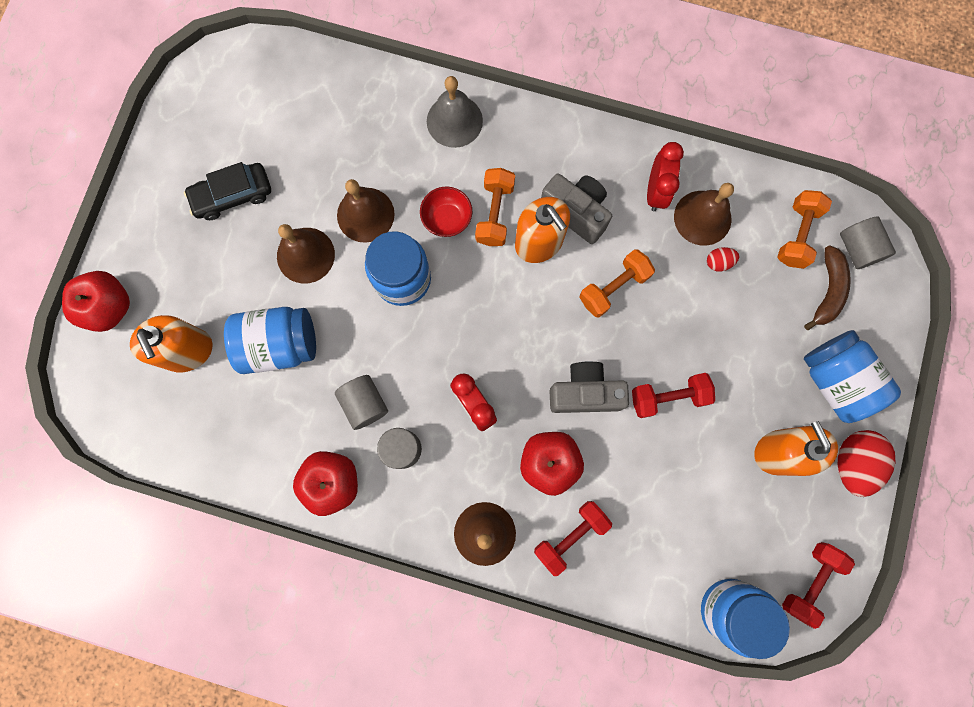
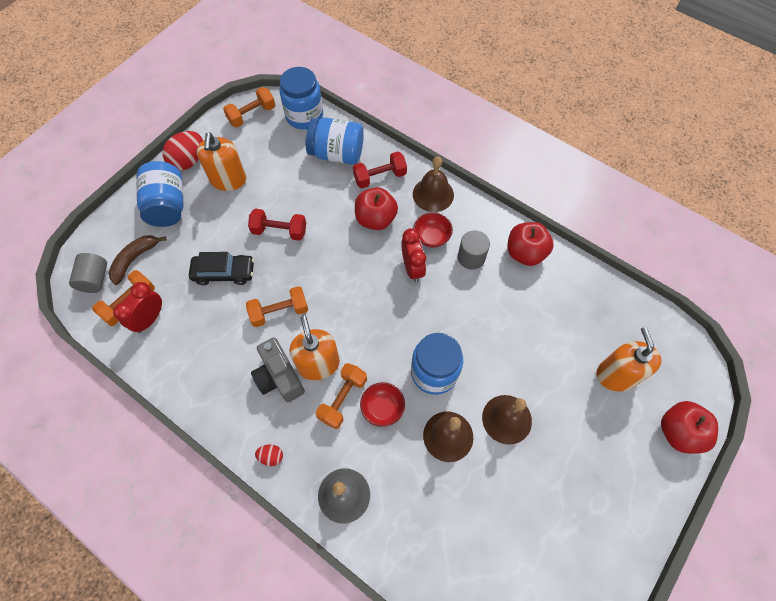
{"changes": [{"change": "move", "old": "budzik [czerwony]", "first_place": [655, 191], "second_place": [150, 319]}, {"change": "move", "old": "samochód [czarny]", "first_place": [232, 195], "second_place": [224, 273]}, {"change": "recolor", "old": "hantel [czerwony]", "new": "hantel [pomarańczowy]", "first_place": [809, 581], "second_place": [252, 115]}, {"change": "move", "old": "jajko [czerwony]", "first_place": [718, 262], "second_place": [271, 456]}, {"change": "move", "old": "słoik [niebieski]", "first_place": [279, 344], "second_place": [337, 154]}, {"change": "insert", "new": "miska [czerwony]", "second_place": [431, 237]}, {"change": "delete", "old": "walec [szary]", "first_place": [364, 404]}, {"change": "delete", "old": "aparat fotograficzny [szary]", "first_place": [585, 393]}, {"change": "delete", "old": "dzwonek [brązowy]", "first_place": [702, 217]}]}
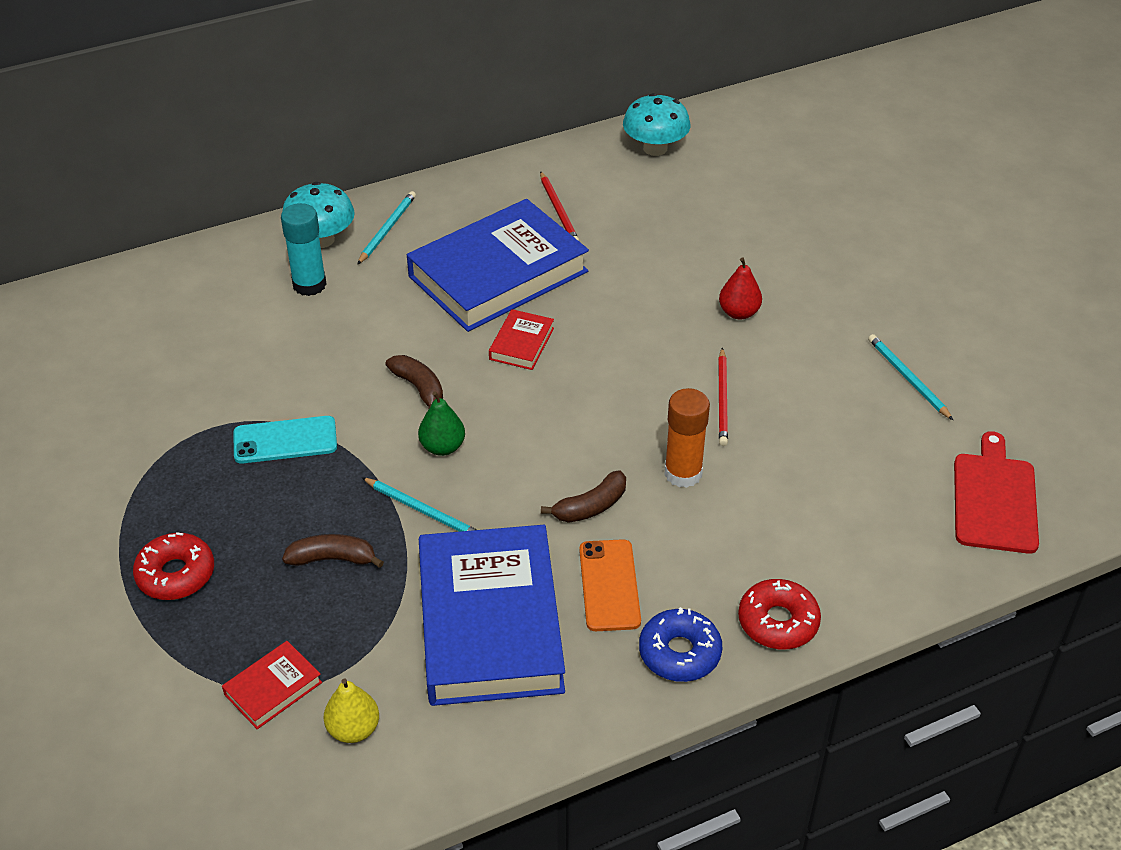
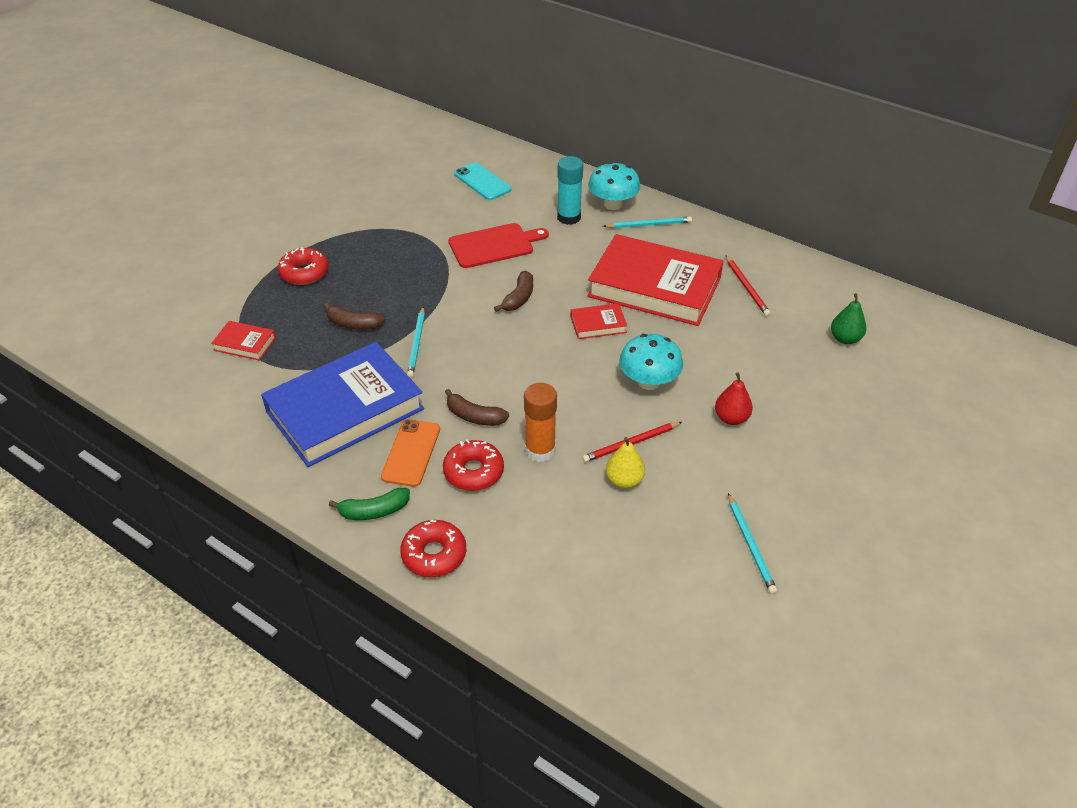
{"changes": [{"change": "rotate", "old": "banan [brązowy]", "first_place": [333, 559], "second_place": [353, 324], "degrees": 135}, {"change": "replace", "old": "donut [niebieski]", "new": "banan [zielony]", "first_place": [679, 653], "second_place": [374, 511]}, {"change": "rotate", "old": "telefon [pomarańczowy]", "first_place": [609, 585], "second_place": [411, 453], "degrees": -45}, {"change": "insert", "new": "donut [czerwony]", "second_place": [473, 472]}, {"change": "move", "old": "deska do krojenia [czerwony]", "first_place": [994, 499], "second_place": [494, 245]}, {"change": "move", "old": "telefon [turkusowy]", "first_place": [285, 440], "second_place": [482, 182]}, {"change": "recolor", "old": "książka [niebieski]", "new": "książka [czerwony]", "first_place": [498, 274], "second_place": [654, 287]}, {"change": "move", "old": "gruszka [żółty]", "first_place": [353, 729], "second_place": [624, 480]}, {"change": "move", "old": "grzyb [turkusowy]", "first_place": [655, 148], "second_place": [649, 382]}, {"change": "rotate", "old": "ołówek [czerwony]", "first_place": [558, 210], "second_place": [746, 287], "degrees": -60}, {"change": "rotate", "old": "ołówek [turkusowy]", "first_place": [907, 378], "second_place": [750, 545], "degrees": 135}, {"change": "move", "old": "gruszka [zielony]", "first_place": [442, 447], "second_place": [845, 339]}]}
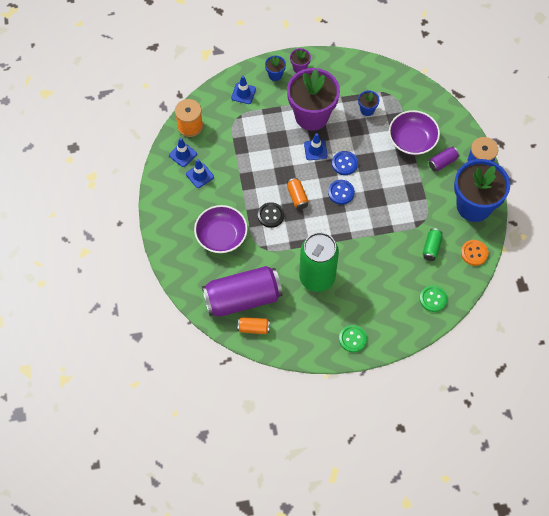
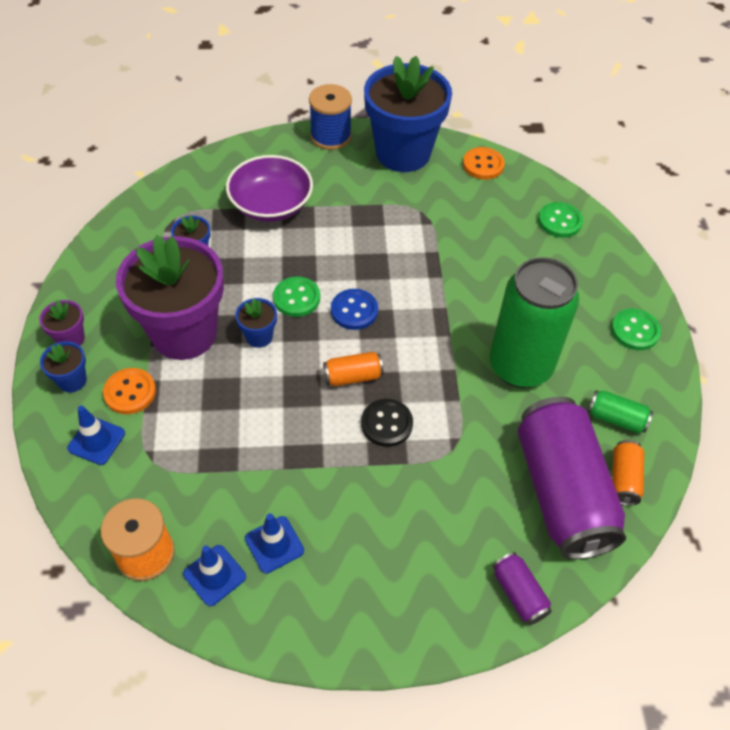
{"changes": [{"change": "insert", "new": "guzik [pomarańczowy]", "second_place": [130, 392]}, {"change": "replace", "old": "pachołek [niebieski]", "new": "doniczka [niebieski]", "first_place": [315, 150], "second_place": [259, 336]}, {"change": "recolor", "old": "guzik [niebieski]", "new": "guzik [zielony]", "first_place": [344, 163], "second_place": [296, 298]}, {"change": "move", "old": "puszka [fioletowy]", "first_place": [442, 162], "second_place": [519, 593]}, {"change": "move", "old": "puszka [zielony]", "first_place": [431, 247], "second_place": [616, 418]}, {"change": "delete", "old": "miska [fioletowy]", "first_place": [221, 236]}]}
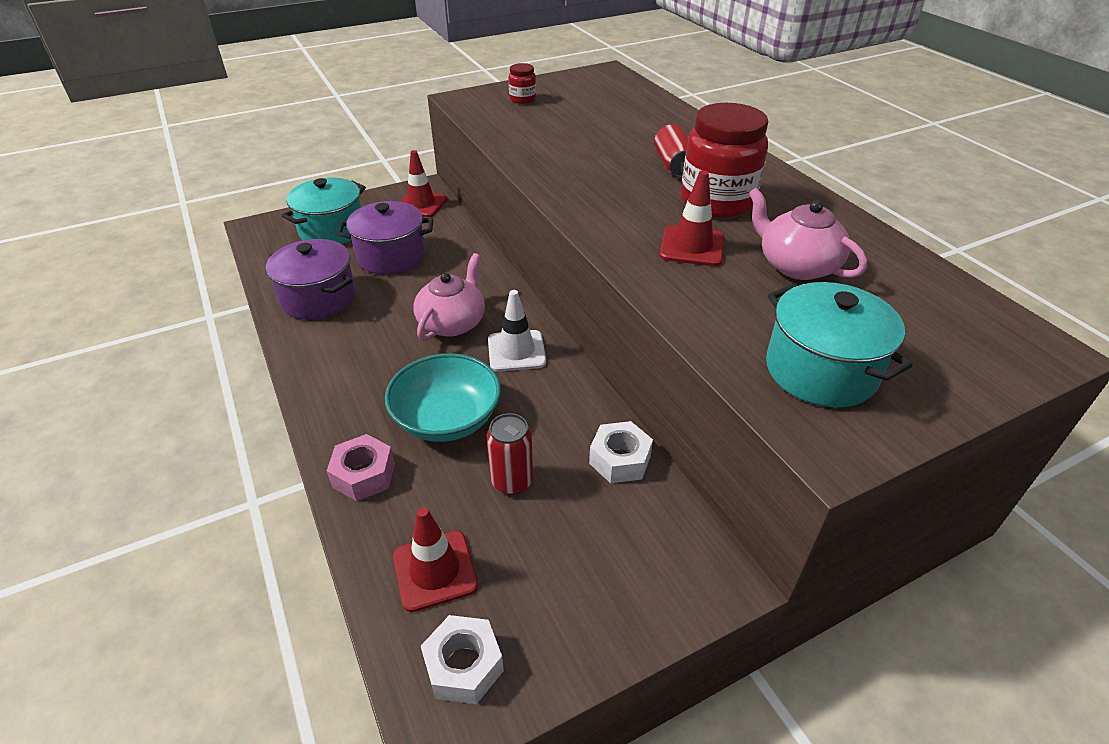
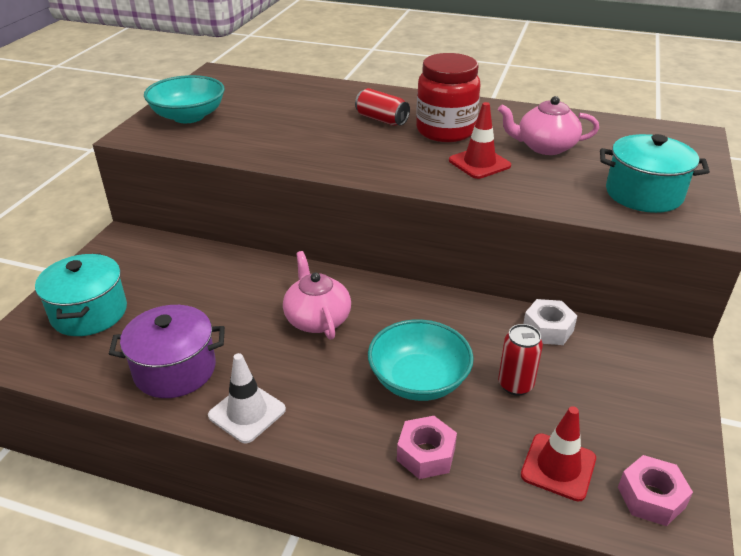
{"changes": [{"change": "replace", "old": "słoik [czerwony]", "new": "miska [turkusowy]", "first_place": [522, 99], "second_place": [188, 116]}, {"change": "move", "old": "pachołek [biały]", "first_place": [516, 351], "second_place": [247, 412]}, {"change": "recolor", "old": "nakrętka [biały]", "new": "nakrętka [różowy]", "first_place": [463, 665], "second_place": [651, 497]}, {"change": "delete", "old": "garnek [fioletowy]", "first_place": [391, 256]}, {"change": "delete", "old": "pachołek [czerwony]", "first_place": [421, 204]}]}
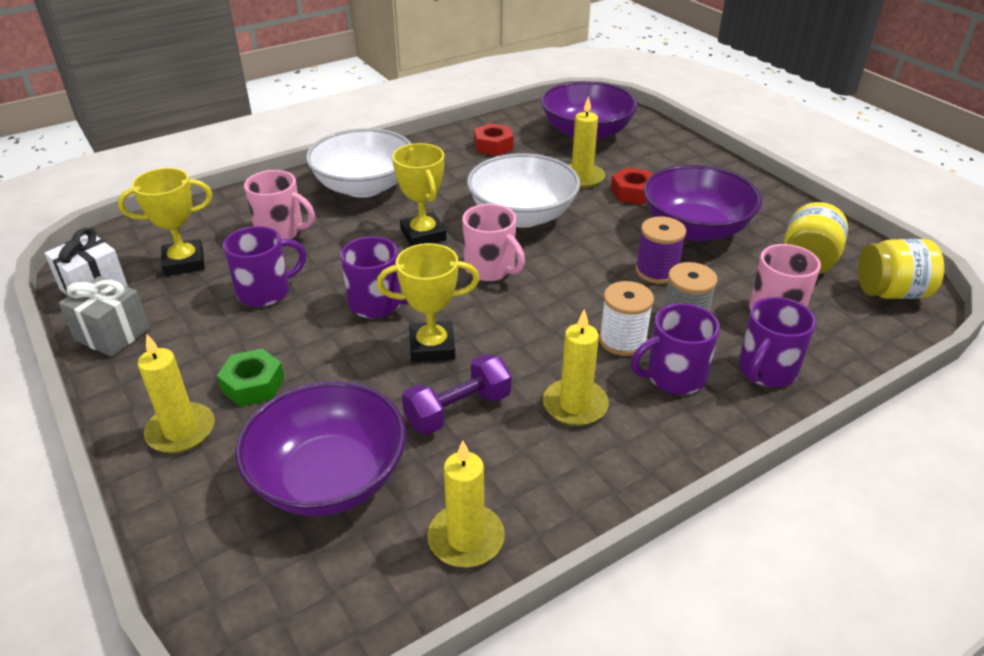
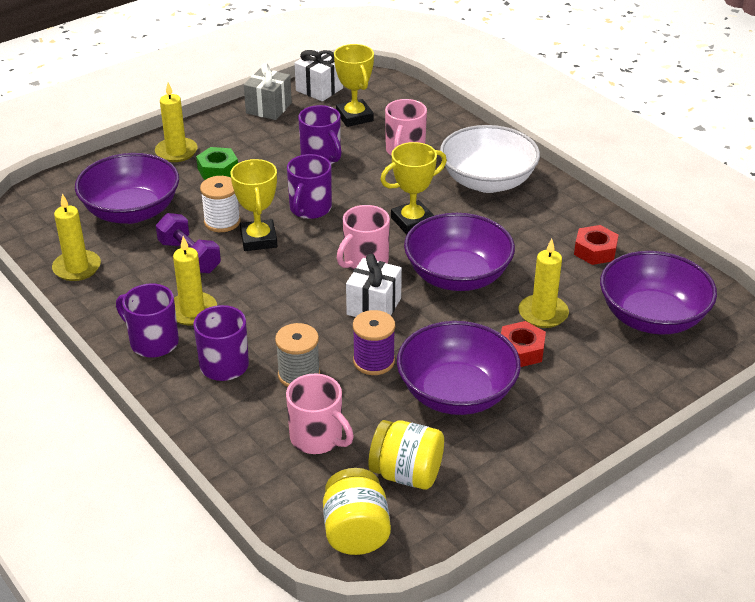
{"changes": [{"change": "move", "old": "kubek [fioletowy]", "first_place": [766, 371], "second_place": [153, 342]}, {"change": "move", "old": "szpulka [biały]", "first_place": [622, 340], "second_place": [222, 222]}, {"change": "insert", "new": "prezent [biały]", "second_place": [374, 306]}, {"change": "recolor", "old": "miska [biały]", "new": "miska [fioletowy]", "first_place": [522, 215], "second_place": [457, 276]}]}
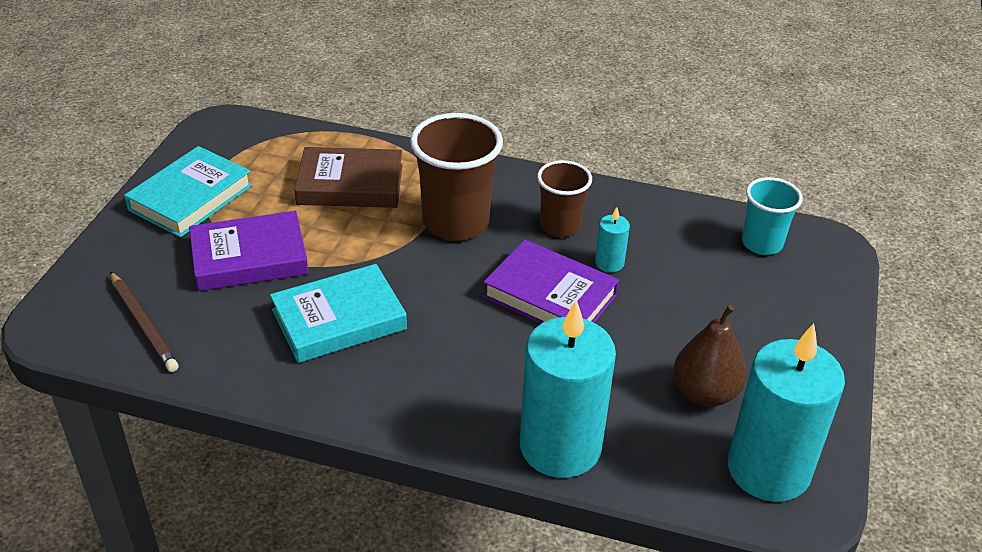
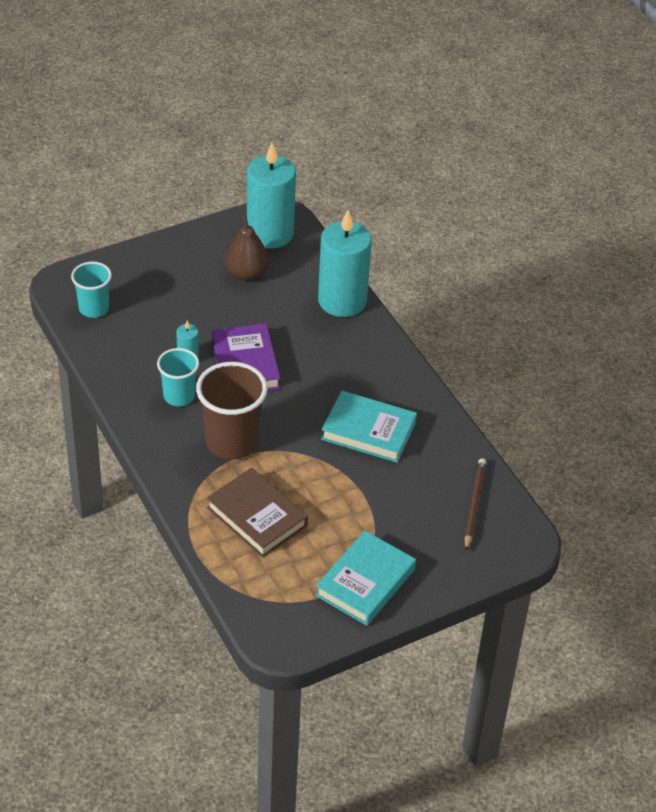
{"changes": [{"change": "recolor", "old": "szklanka [brązowy]", "new": "szklanka [turkusowy]", "first_place": [560, 226], "second_place": [179, 396]}, {"change": "rotate", "old": "książka [turkusowy]", "first_place": [191, 198], "second_place": [365, 582], "degrees": -45}, {"change": "delete", "old": "książka [fioletowy]", "first_place": [249, 257]}]}
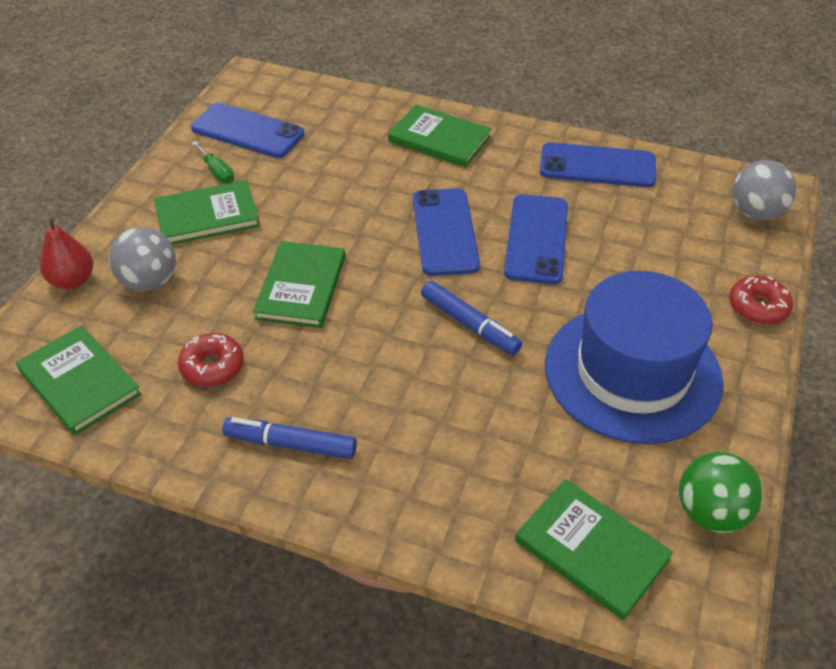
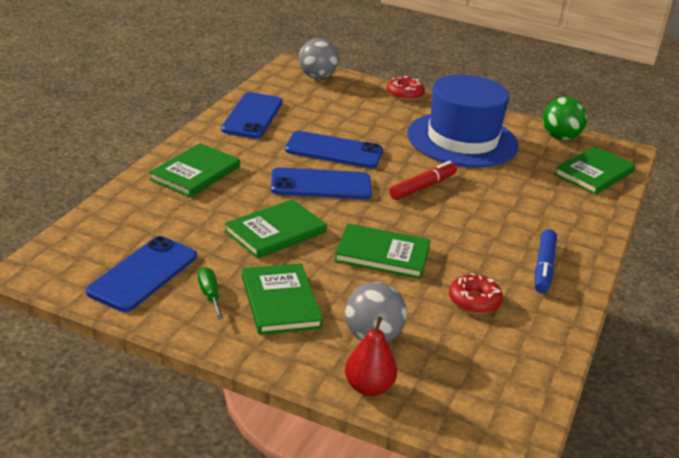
{"changes": [{"change": "rotate", "old": "śrubokręt [zielony]", "first_place": [217, 172], "second_place": [209, 295], "degrees": -75}, {"change": "move", "old": "książka [zielony]", "first_place": [80, 382], "second_place": [275, 232]}, {"change": "recolor", "old": "flamaster [niebieski]", "new": "flamaster [czerwony]", "first_place": [469, 324], "second_place": [422, 187]}]}
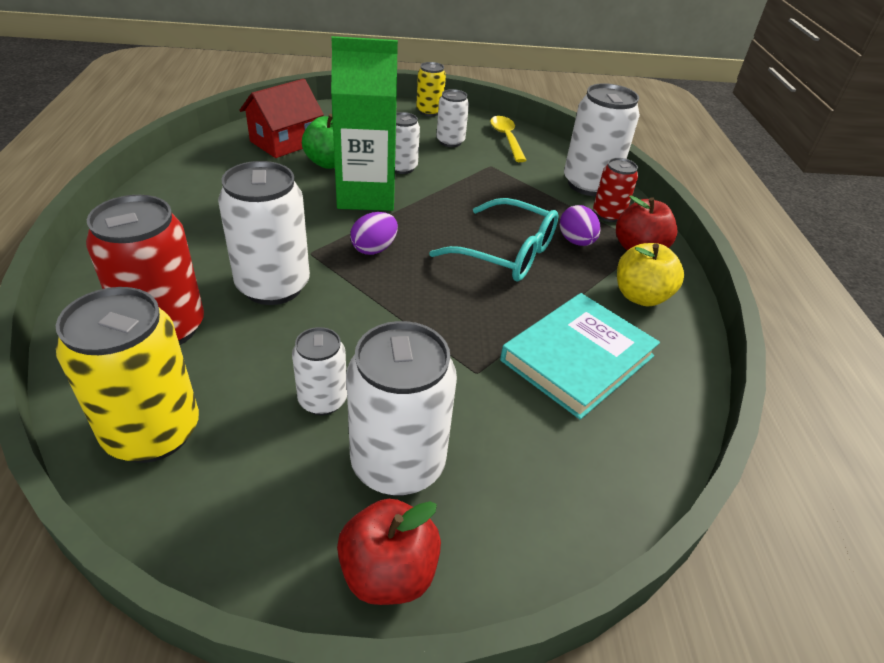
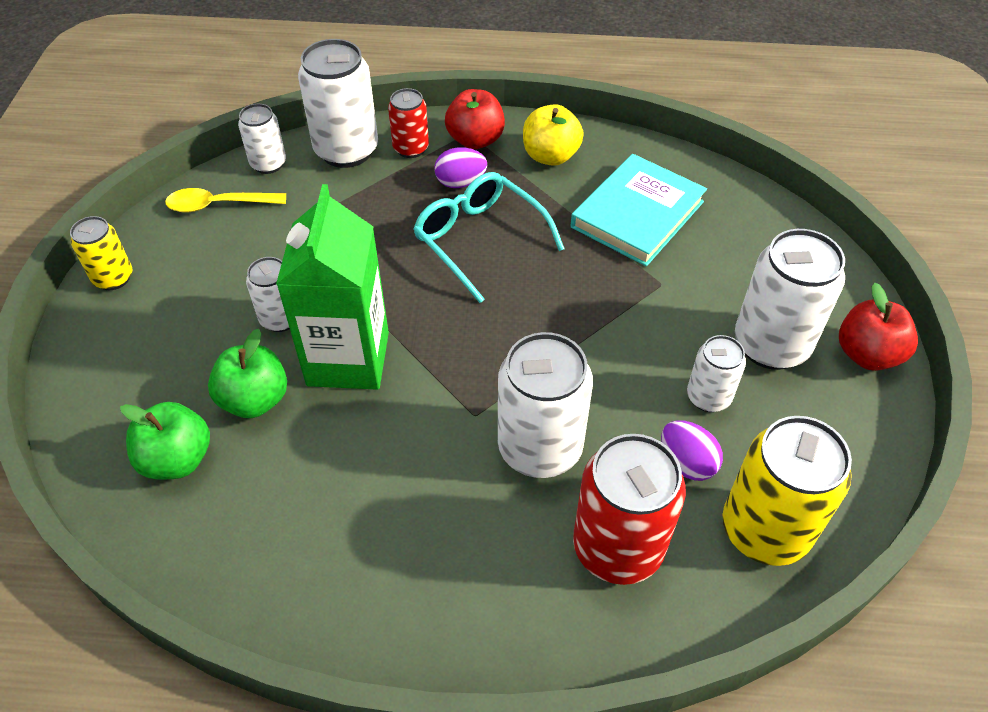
{"changes": [{"change": "replace", "old": "domek [czerwony]", "new": "jabłko [zielony]", "first_place": [284, 142], "second_place": [177, 459]}, {"change": "move", "old": "puszka [biały]", "first_place": [450, 141], "second_place": [268, 164]}, {"change": "rotate", "old": "okulary [turkusowy]", "first_place": [506, 253], "second_place": [479, 240], "degrees": -75}, {"change": "rotate", "old": "książka [turkusowy]", "first_place": [577, 358], "second_place": [637, 214], "degrees": 75}, {"change": "move", "old": "jajko [fioletowy]", "first_place": [374, 249], "second_place": [686, 463]}]}
